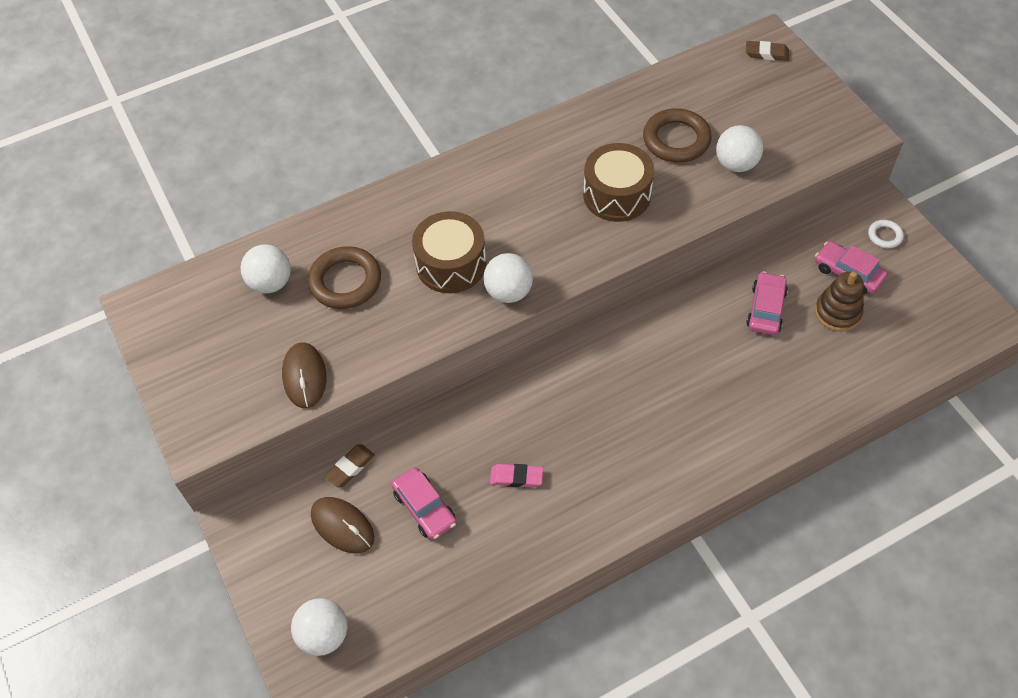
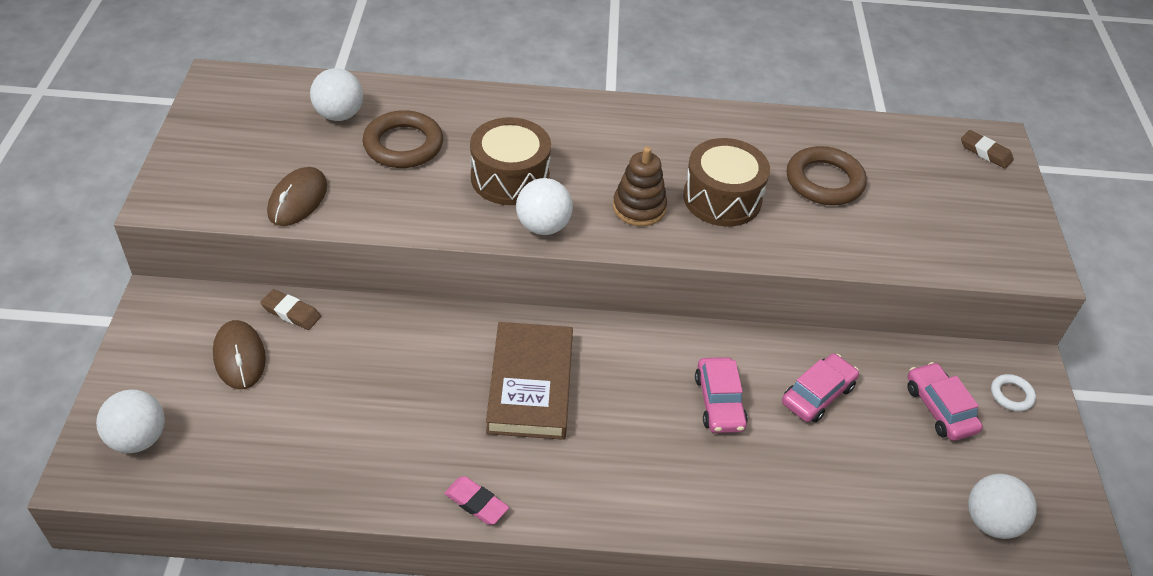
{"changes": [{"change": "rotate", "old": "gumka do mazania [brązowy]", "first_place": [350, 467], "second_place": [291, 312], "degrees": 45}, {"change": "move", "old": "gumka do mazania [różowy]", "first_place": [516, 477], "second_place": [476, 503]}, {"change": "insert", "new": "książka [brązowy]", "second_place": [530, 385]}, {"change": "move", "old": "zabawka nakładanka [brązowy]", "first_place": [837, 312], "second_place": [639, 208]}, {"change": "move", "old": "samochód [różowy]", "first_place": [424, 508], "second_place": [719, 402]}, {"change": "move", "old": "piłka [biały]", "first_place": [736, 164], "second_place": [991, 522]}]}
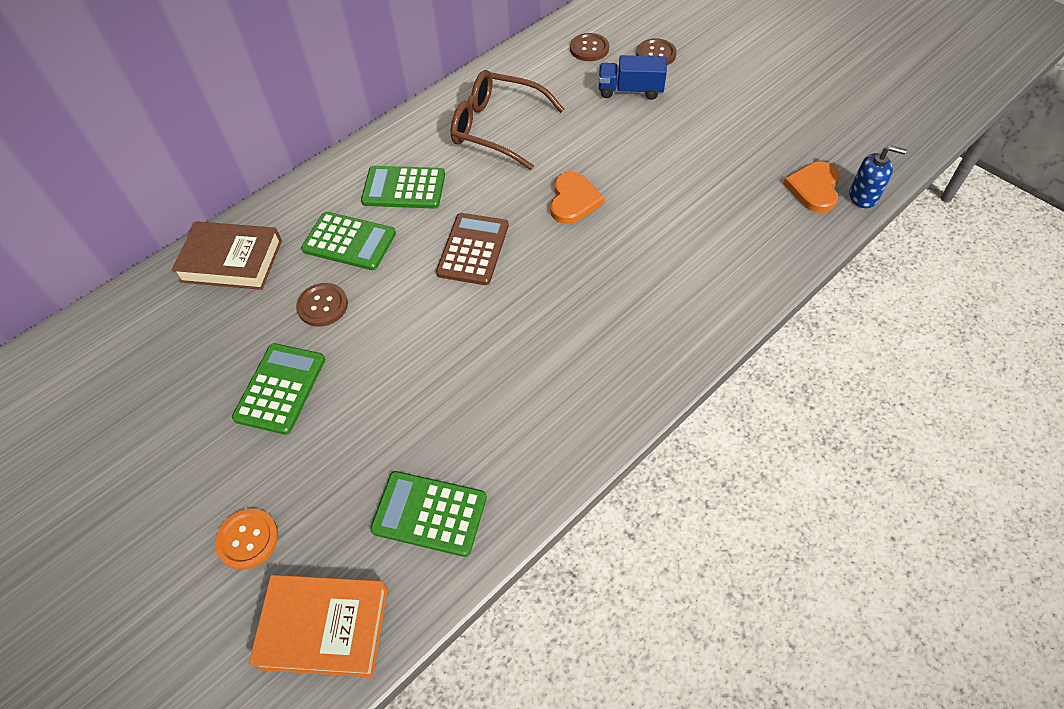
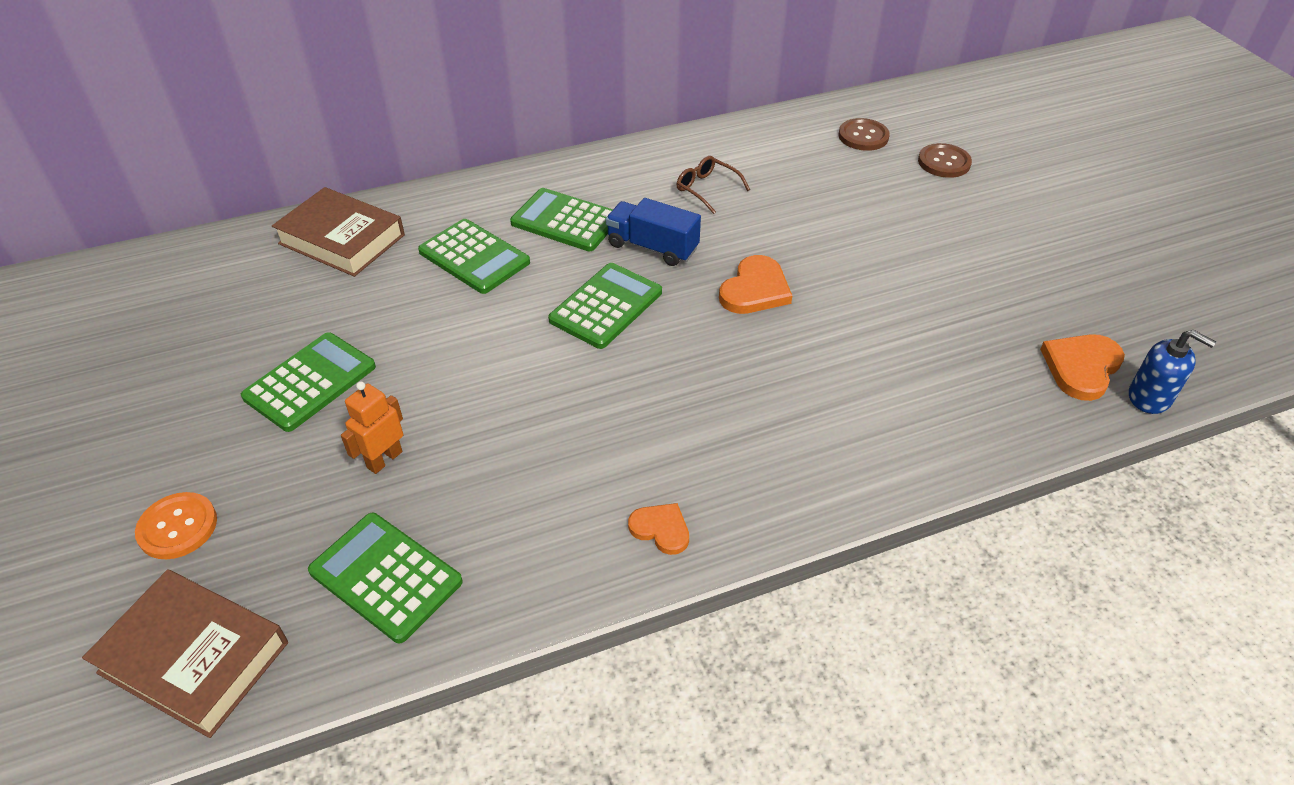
{"changes": [{"change": "recolor", "old": "książka [pomarańczowy]", "new": "książka [brązowy]", "first_place": [324, 627], "second_place": [194, 657]}, {"change": "insert", "new": "robot [pomarańczowy]", "second_place": [384, 459]}, {"change": "recolor", "old": "kalkulator [brązowy]", "new": "kalkulator [zielony]", "first_place": [473, 249], "second_place": [606, 306]}, {"change": "move", "old": "ciężarówka [niebieski]", "first_place": [630, 90], "second_place": [652, 247]}, {"change": "insert", "new": "serce [pomarańczowy]", "second_place": [661, 529]}, {"change": "resize", "old": "okulary [brązowy]", "first_place": [497, 128], "second_place": [707, 189], "factor": 0.48}, {"change": "delete", "old": "guzik [brązowy]", "first_place": [322, 306]}]}
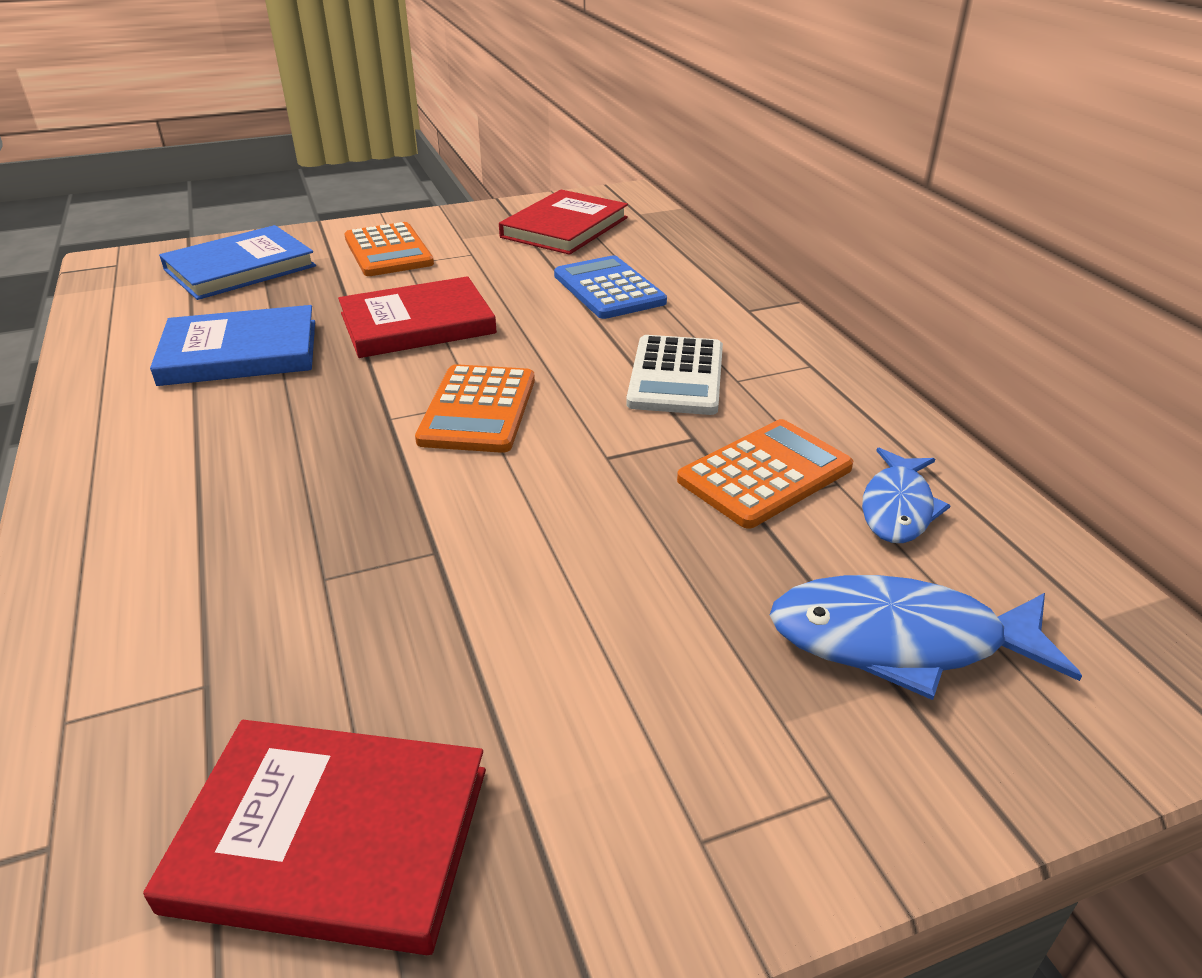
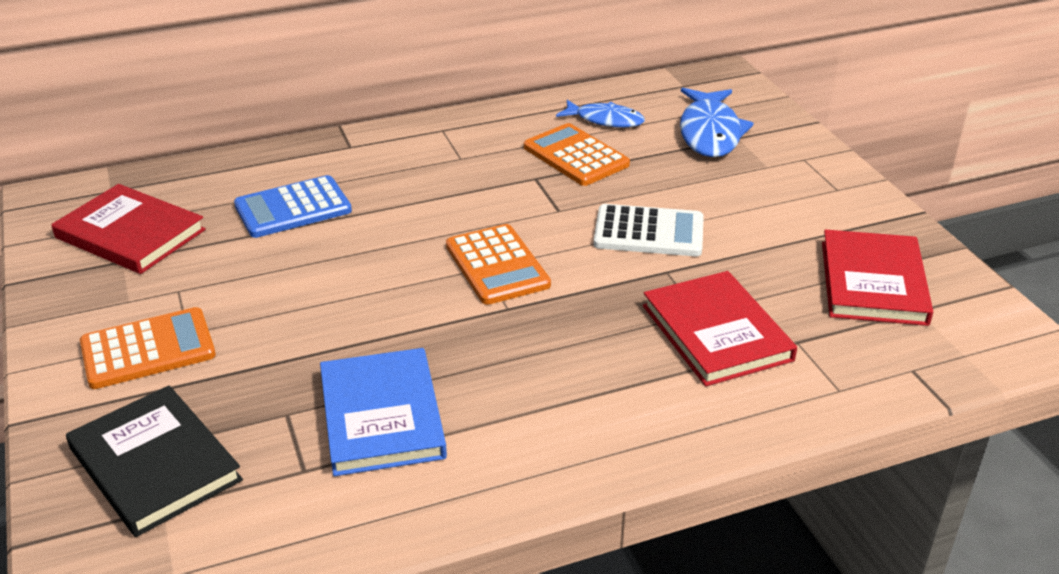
{"changes": [{"change": "recolor", "old": "książka [niebieski]", "new": "książka [czarny]", "first_place": [240, 268], "second_place": [155, 464]}, {"change": "rotate", "old": "kalkulator [pomarańczowy]", "first_place": [478, 410], "second_place": [497, 265], "degrees": 60}, {"change": "move", "old": "kalkulator [biały]", "first_place": [676, 376], "second_place": [649, 232]}, {"change": "move", "old": "książka [czerwony]", "first_place": [417, 323], "second_place": [716, 333]}]}
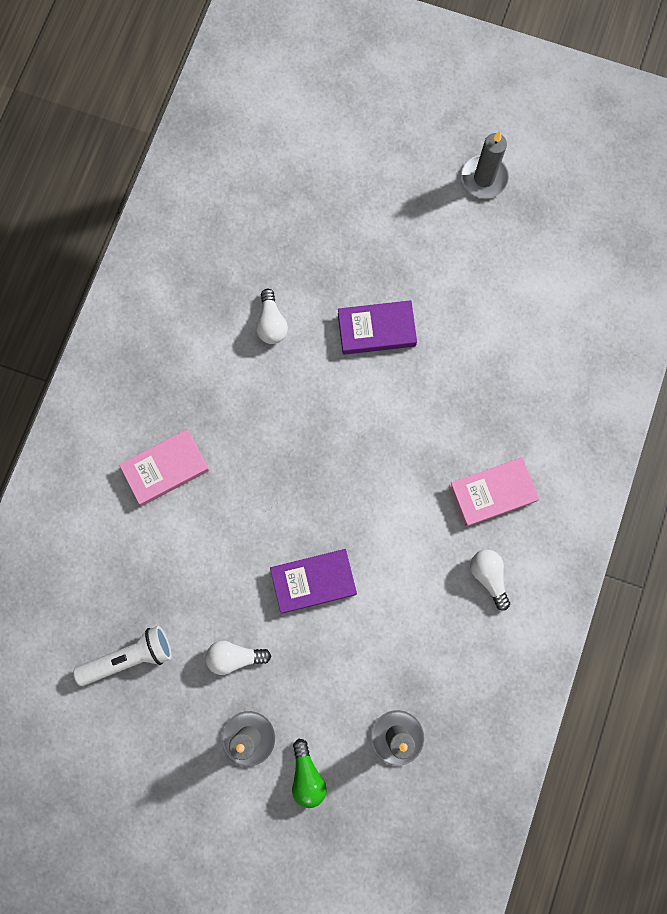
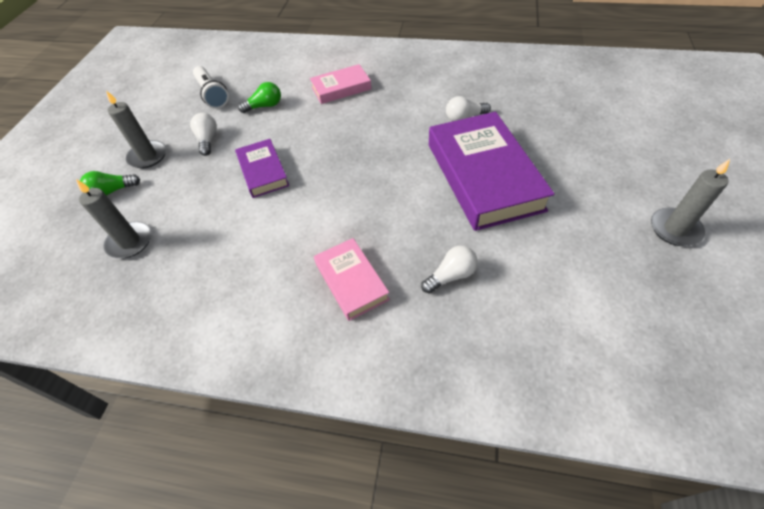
{"changes": [{"change": "insert", "new": "żarówka [zielony]", "second_place": [264, 106]}, {"change": "rotate", "old": "książka [różowy]", "first_place": [165, 468], "second_place": [341, 88], "degrees": -75}, {"change": "move", "old": "żarówka [biały]", "first_place": [488, 576], "second_place": [451, 276]}, {"change": "resize", "old": "książka [fioletowy]", "first_place": [376, 329], "second_place": [484, 176], "factor": 1.92}]}
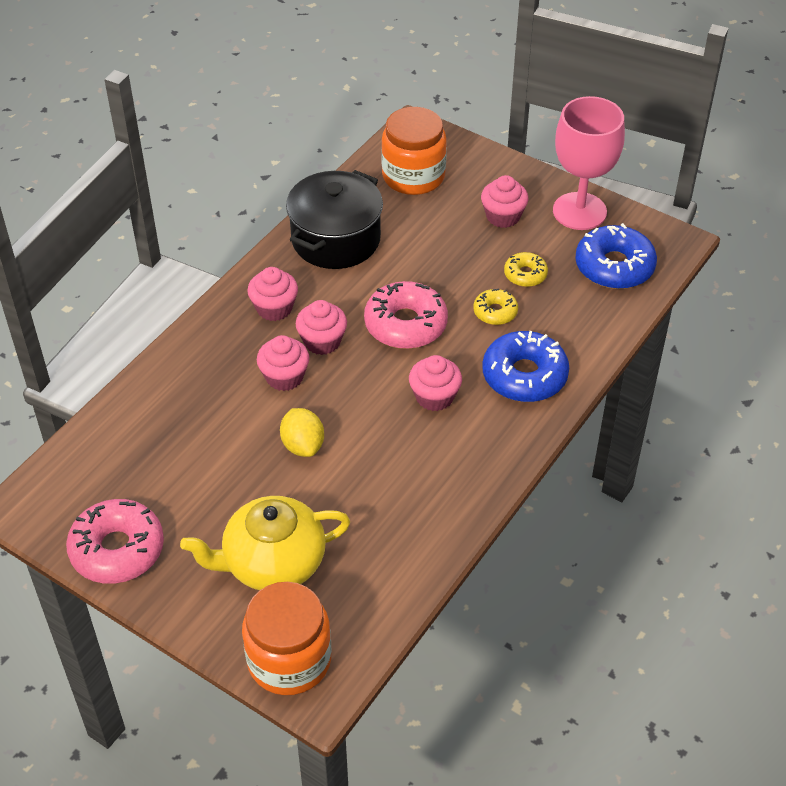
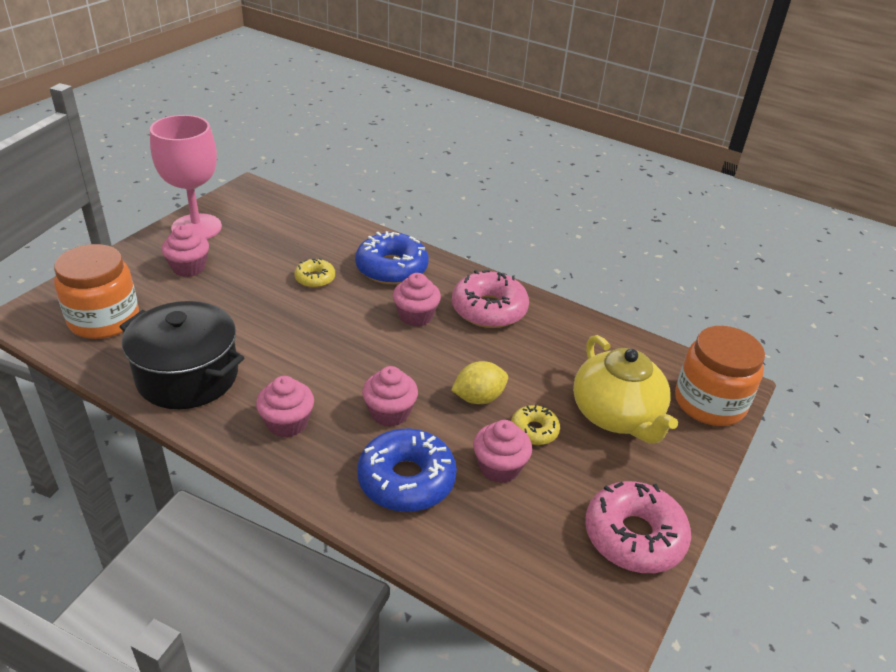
{"changes": [{"change": "move", "old": "donut [niebieski]", "first_place": [614, 266], "second_place": [406, 480]}, {"change": "move", "old": "donut [różowy]", "first_place": [405, 324], "second_place": [489, 309]}, {"change": "move", "old": "muffinka [różowy]", "first_place": [322, 341], "second_place": [499, 467]}, {"change": "move", "old": "donut [żółty]", "first_place": [525, 274], "second_place": [534, 430]}]}
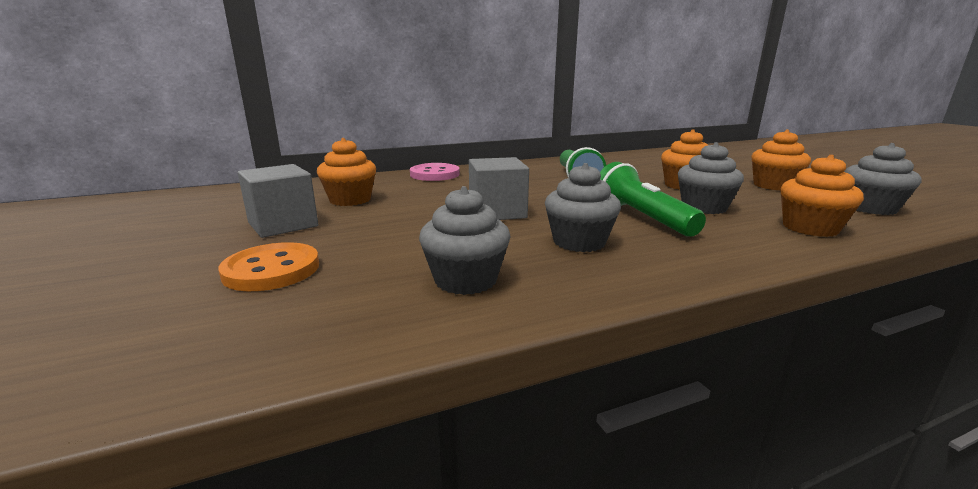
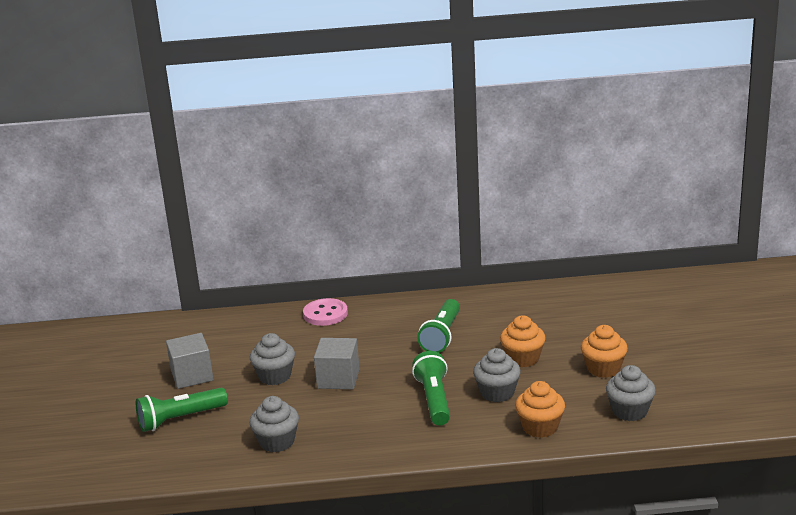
{"changes": [{"change": "replace", "old": "guzik [pomarańczowy]", "new": "latarka [zielony]", "first_place": [271, 270], "second_place": [180, 419]}, {"change": "move", "old": "muffinka [szary]", "first_place": [579, 242], "second_place": [274, 376]}, {"change": "delete", "old": "muffinka [pomarańczowy]", "first_place": [350, 200]}]}
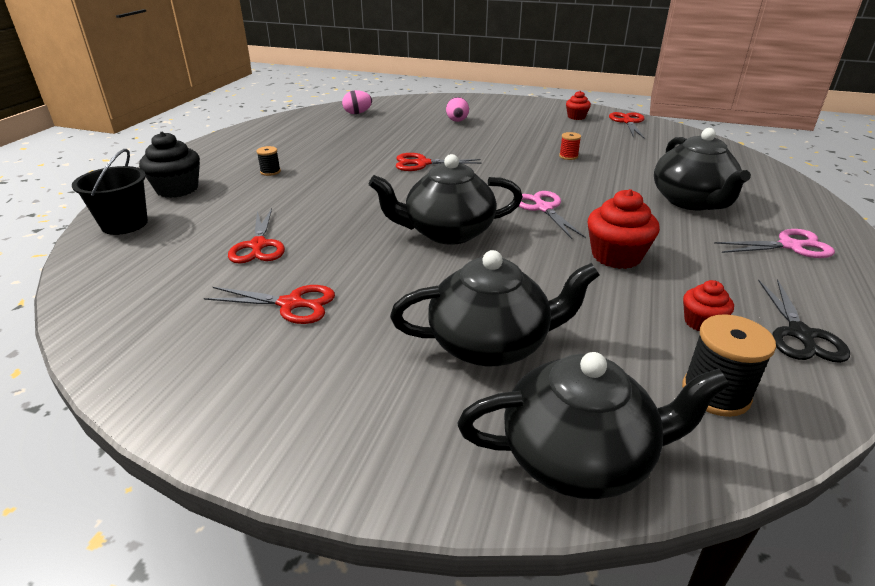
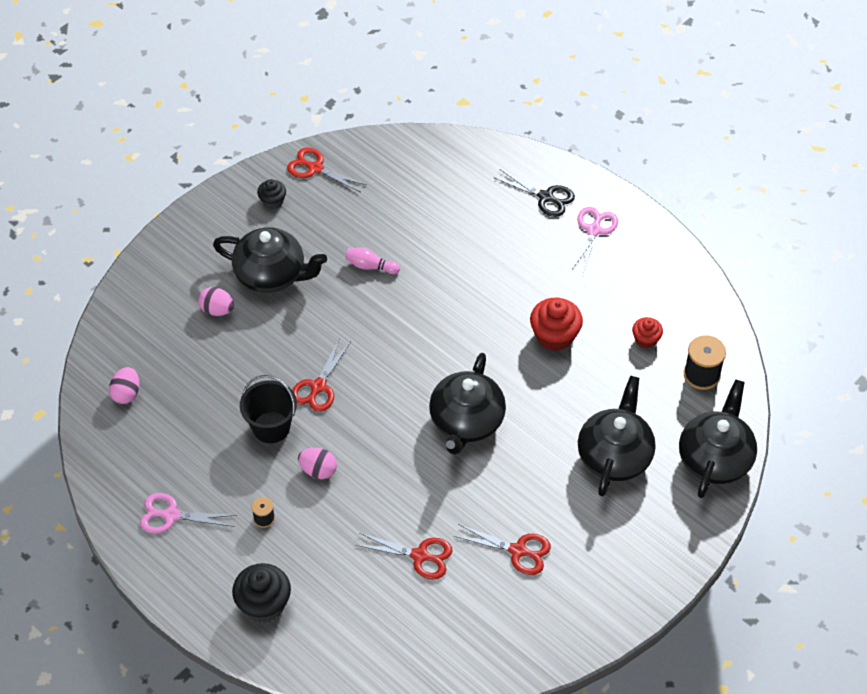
{"changes": [{"change": "move", "old": "nożyczki [różowy]", "first_place": [543, 208], "second_place": [171, 515]}, {"change": "move", "old": "imbryk [czarny]", "first_place": [691, 201], "second_place": [271, 275]}, {"change": "move", "old": "wiadro [czarny]", "first_place": [124, 224], "second_place": [271, 427]}, {"change": "recolor", "old": "muffinka [czerwony]", "new": "muffinka [czarny]", "first_place": [576, 117], "second_place": [272, 201]}, {"change": "insert", "new": "jajko [różowy]", "second_place": [318, 470]}, {"change": "replace", "old": "szpulka [czerwony]", "new": "kręgiel [różowy]", "first_place": [568, 156], "second_place": [370, 266]}, {"change": "rotate", "old": "nożyczki [czerwony]", "first_place": [291, 304], "second_place": [518, 551], "degrees": 75}, {"change": "move", "old": "nożyczki [czarny]", "first_place": [800, 334], "second_place": [546, 197]}]}
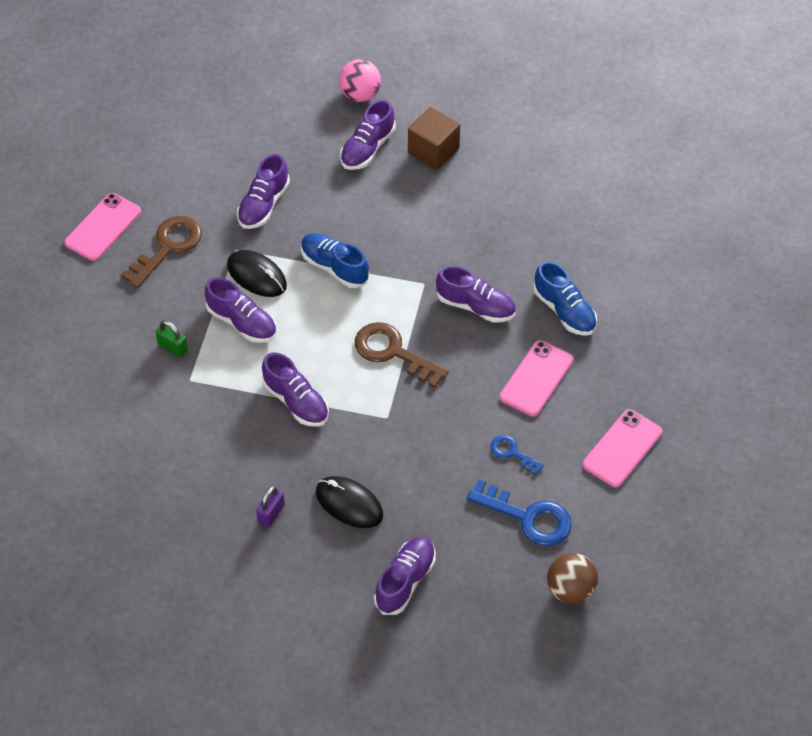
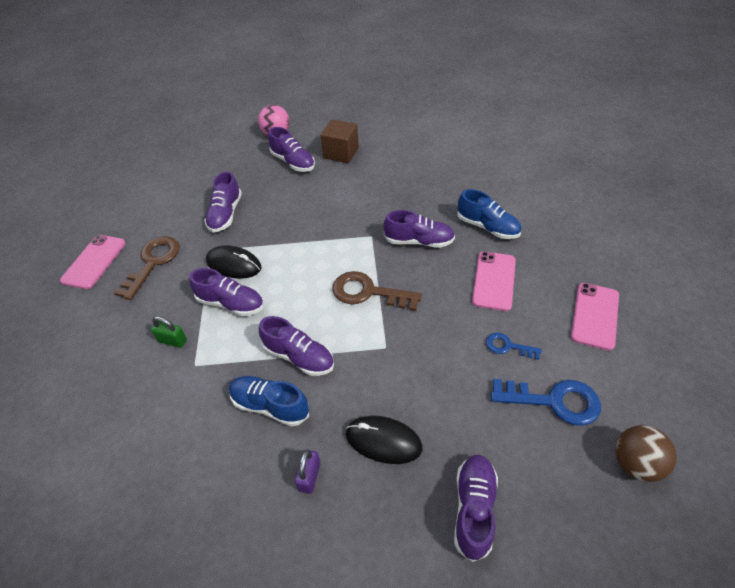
{"changes": [{"change": "move", "old": "but [niebieski]", "first_place": [334, 267], "second_place": [270, 405]}, {"change": "rotate", "old": "but [fioletowy]", "first_place": [367, 148], "second_place": [293, 162], "degrees": -60}]}
